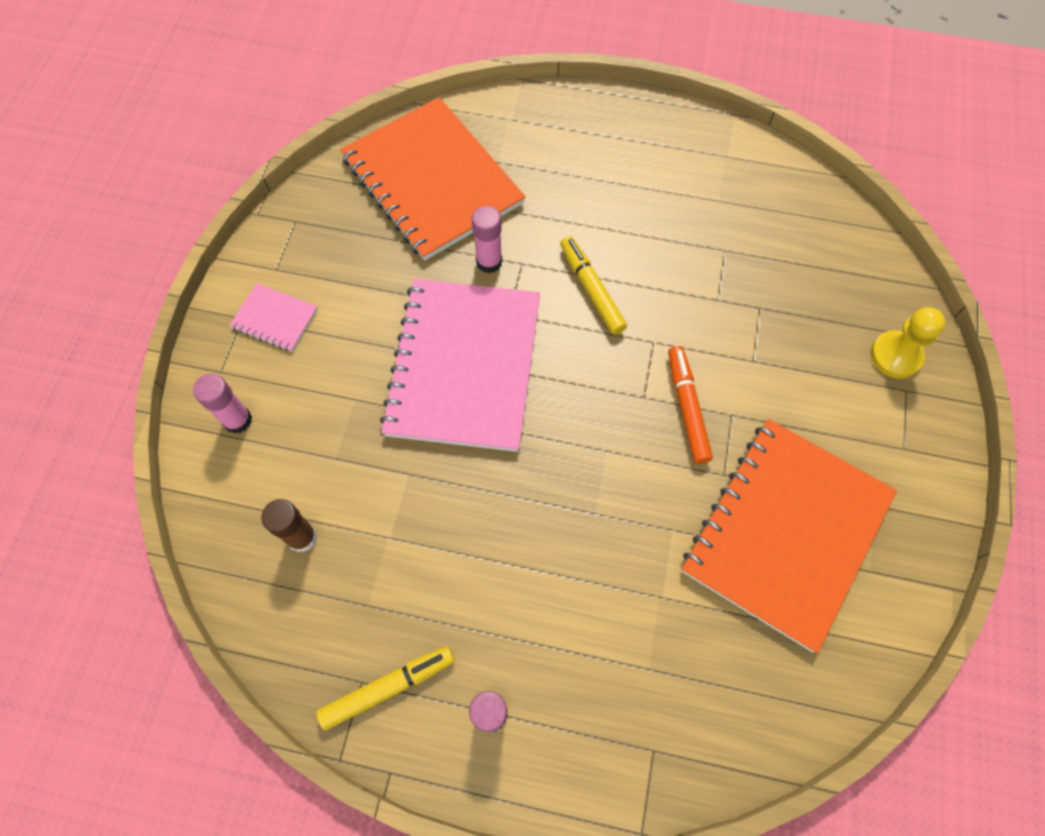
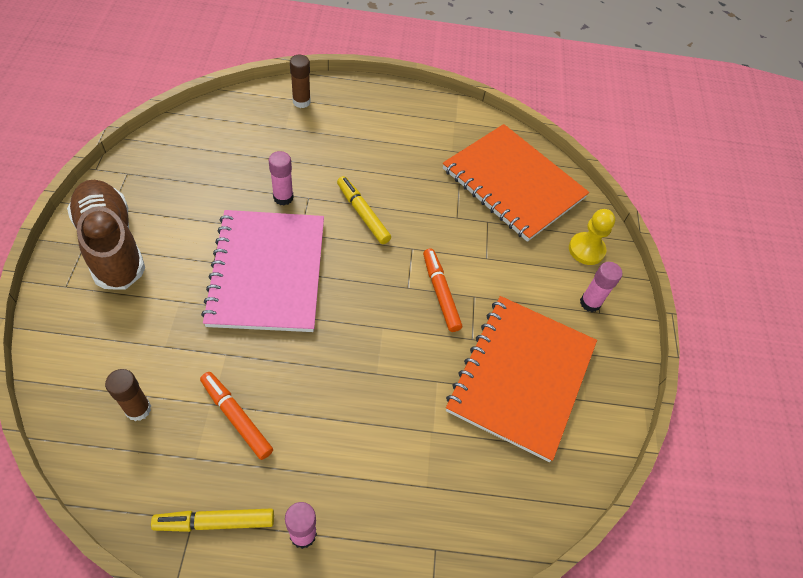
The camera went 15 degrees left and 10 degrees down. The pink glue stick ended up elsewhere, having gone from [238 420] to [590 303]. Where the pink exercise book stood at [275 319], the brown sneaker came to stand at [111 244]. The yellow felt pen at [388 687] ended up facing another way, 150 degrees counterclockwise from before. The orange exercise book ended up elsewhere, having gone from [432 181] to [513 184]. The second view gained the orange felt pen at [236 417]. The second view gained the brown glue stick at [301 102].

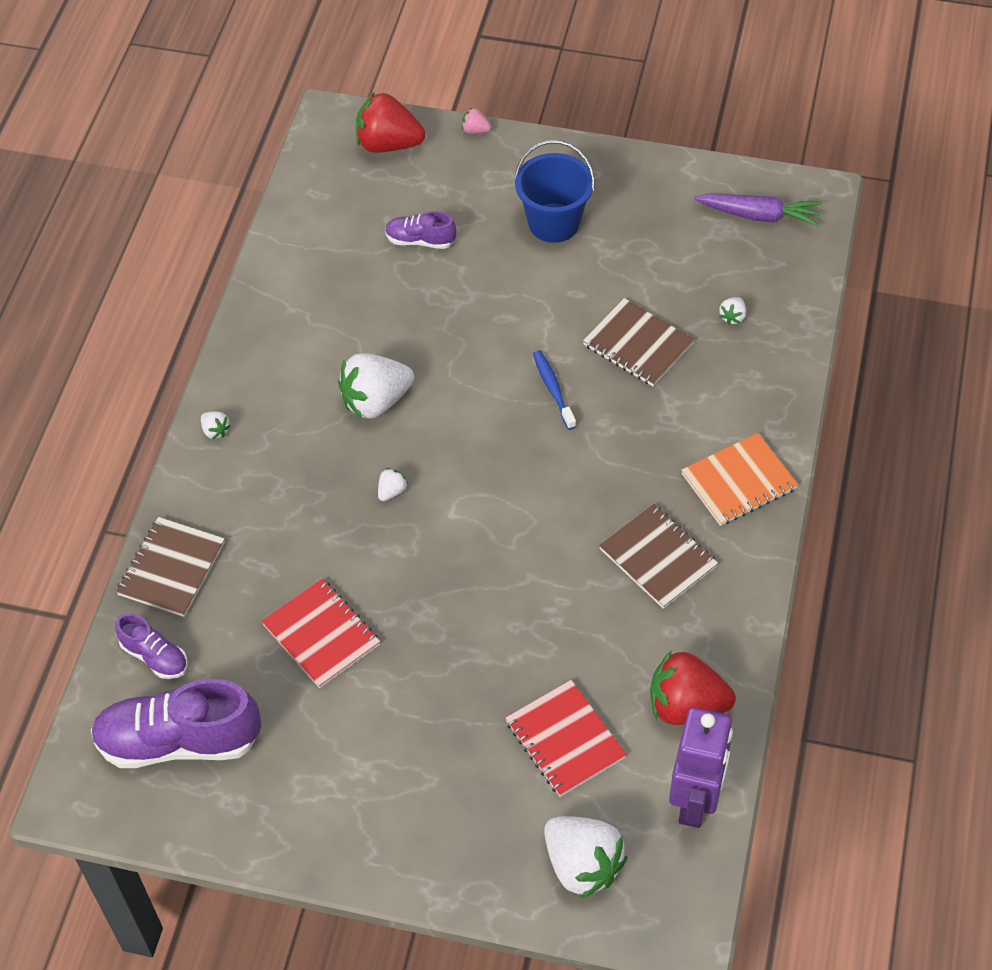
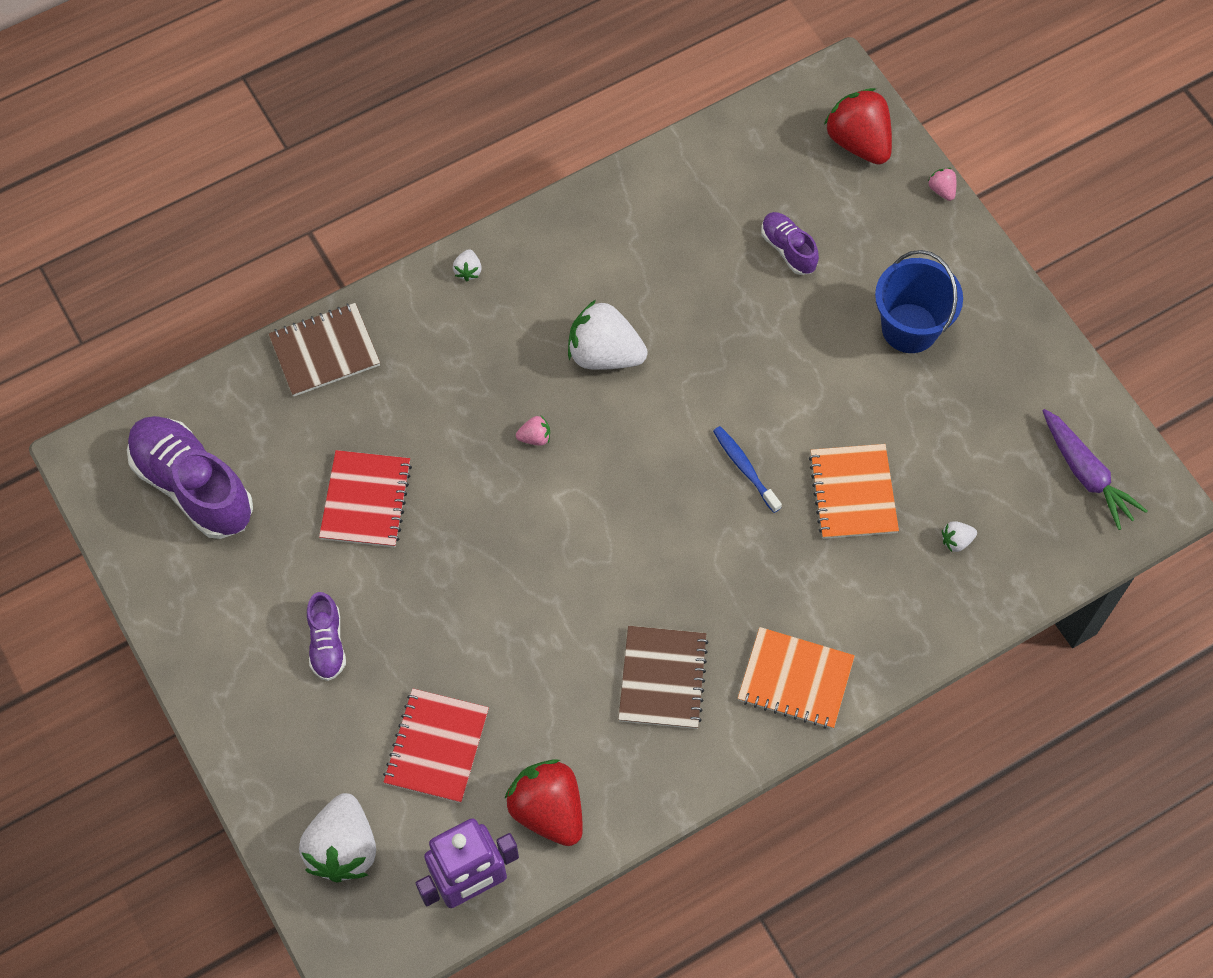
The camera went 45 degrees right and 10 degrees up. The violet sneaker ended up elsewhere, having gone from [155 656] to [327 643]. What was the white toy strawberry at [392 491] turned into the pink toy strawberry at [535 437]. The blue toothbrush at [553 389] ended up facing another way, 60 degrees counterclockwise from before. What was the brown exercise book at [638 344] turned into the orange exercise book at [853 493].

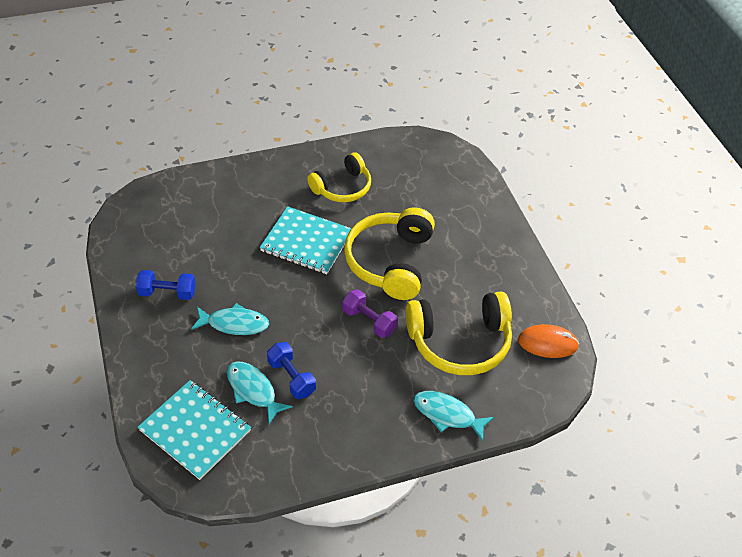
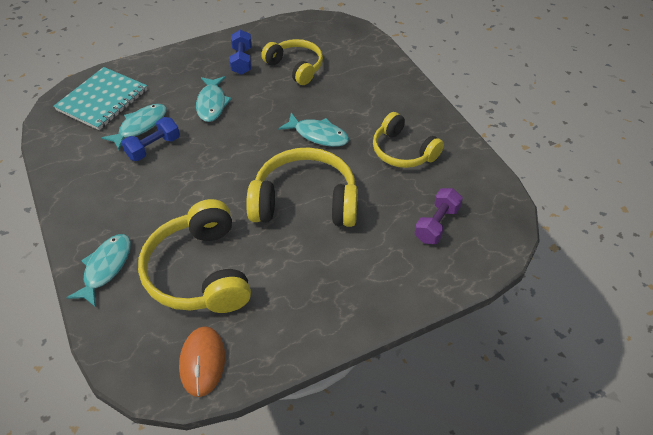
The camera went 85 degrees right and 0 degrees up. Where the teal exercise book stood at [306 242], the teal fish came to stand at [318 135]. The violet hand weight ended up elsewhere, having gone from [369 321] to [436 224]. The second view gained the yellow over-ear headphones at [295 67].

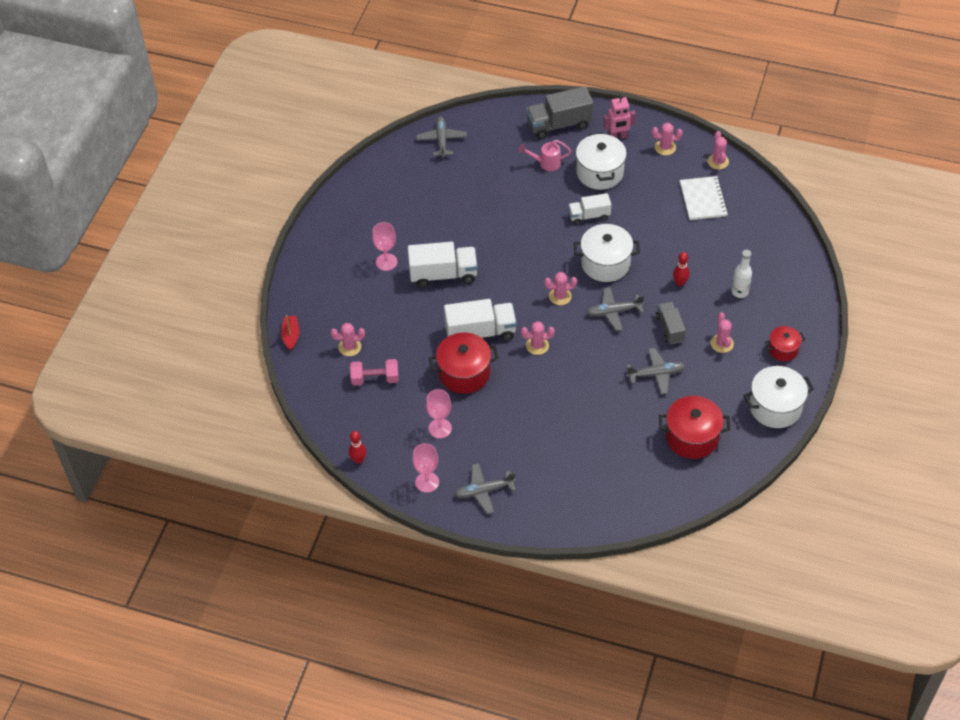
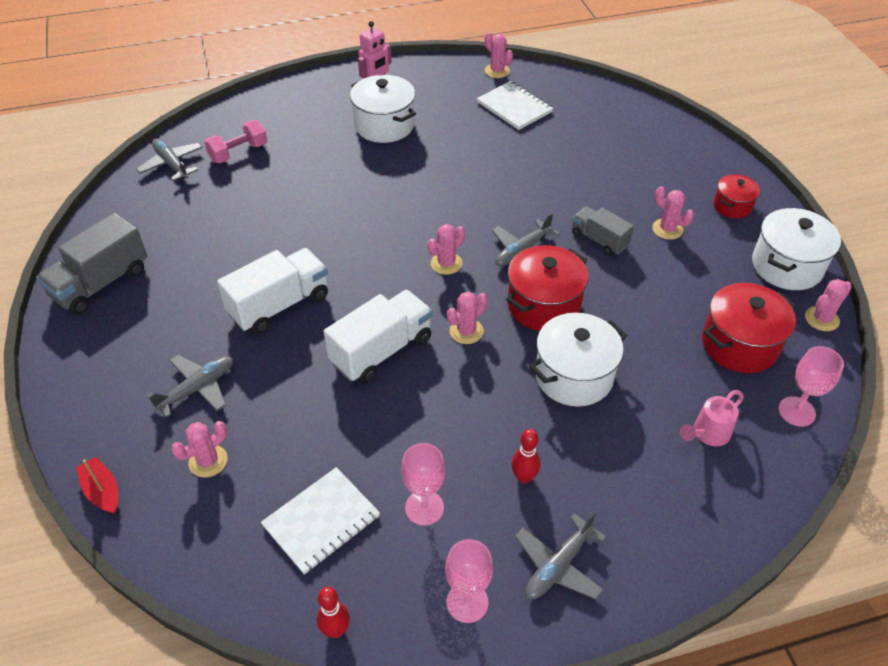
The camera went 35 degrees left and 5 degrees down. The pink hand weight ended up elsewhere, having gone from [375 379] to [238 152]. The pink chalice ended up elsewhere, having gone from [386 262] to [796 411]. The crimson pot ended up elsewhere, having gone from [464 373] to [543 305]. The pink watering can ended up elsewhere, having gone from [546 163] to [707 434]. The grey lorry ended up elsewhere, having gone from [559 124] to [101 283]. The second view lost the white lorry at [589 216]. The white pot ended up elsewhere, having gone from [605 263] to [574 376]. The grey plane ended up elsewhere, having gone from [656 374] to [198 388]. The pink prickly plant ended up elsewhere, having gone from [665 147] to [821 319]. The crimson tenpin ended up elsewhere, having gone from [680 283] to [524 477]. The second view lost the white flask at [739 292]. The second view gained the white exercise book at [321 521].

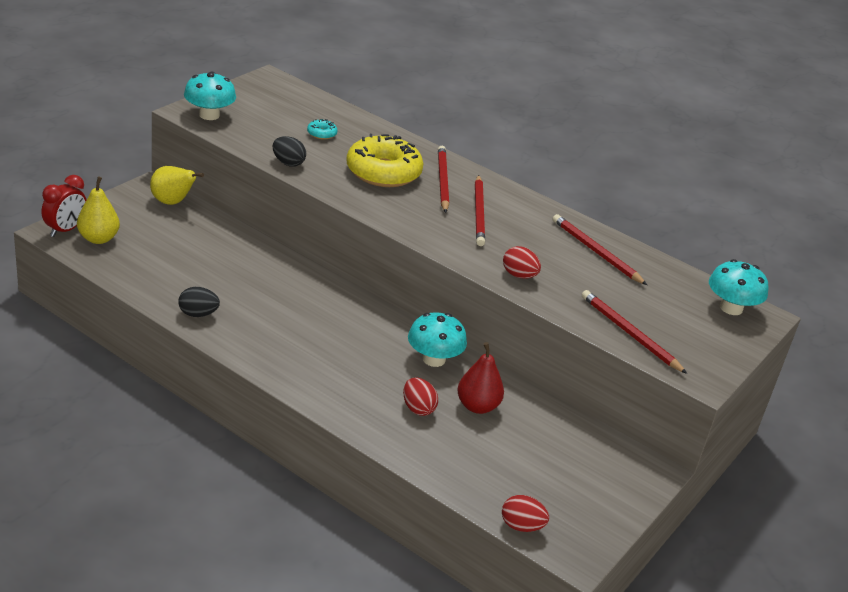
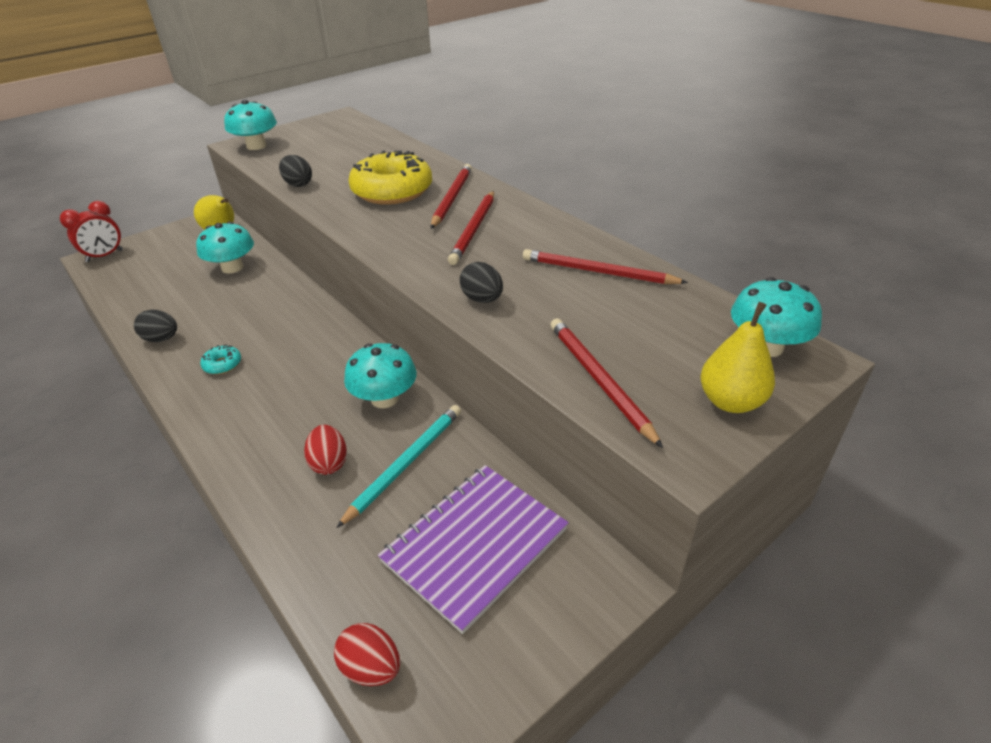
The camera went 20 degrees right and 5 degrees up. The yellow pear fruit ended up elsewhere, having gone from [98 238] to [730 402]. The teal glazed donut ended up elsewhere, having gone from [322 134] to [222 364]. Where the crimson pear fruit stood at [477 406], the teal pencil came to stand at [405 464]. What was the crimson egg shape at [519 275] turned into the ebony egg shape at [482 299]. The crimson pencil at [596 252] ended up facing another way, 45 degrees counterclockwise from before. The second view gained the teal mushroom at [232 267]. The second view gained the violet exercise book at [474 545].

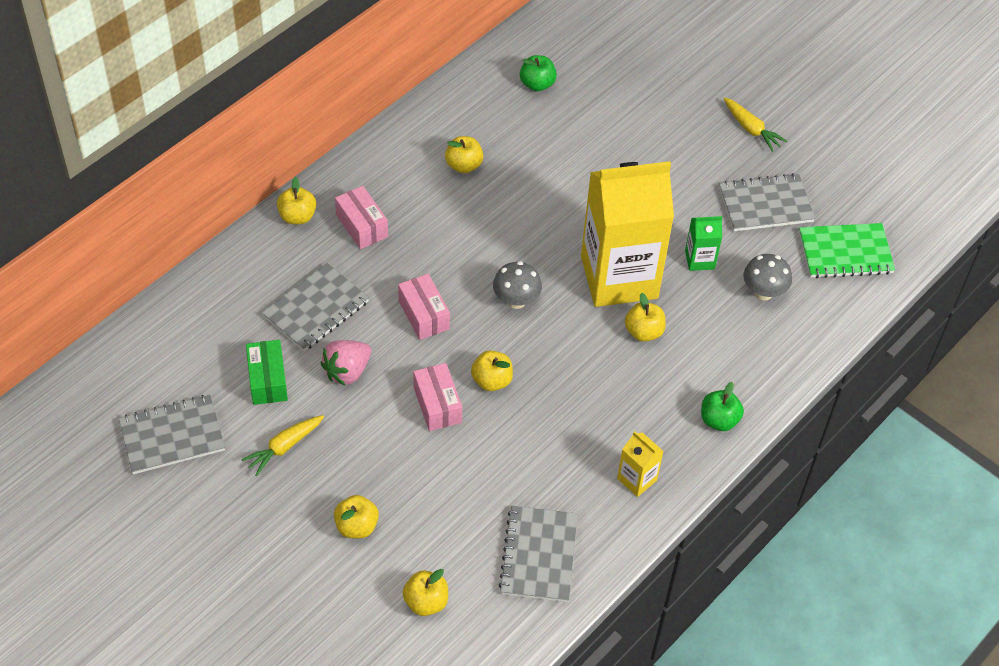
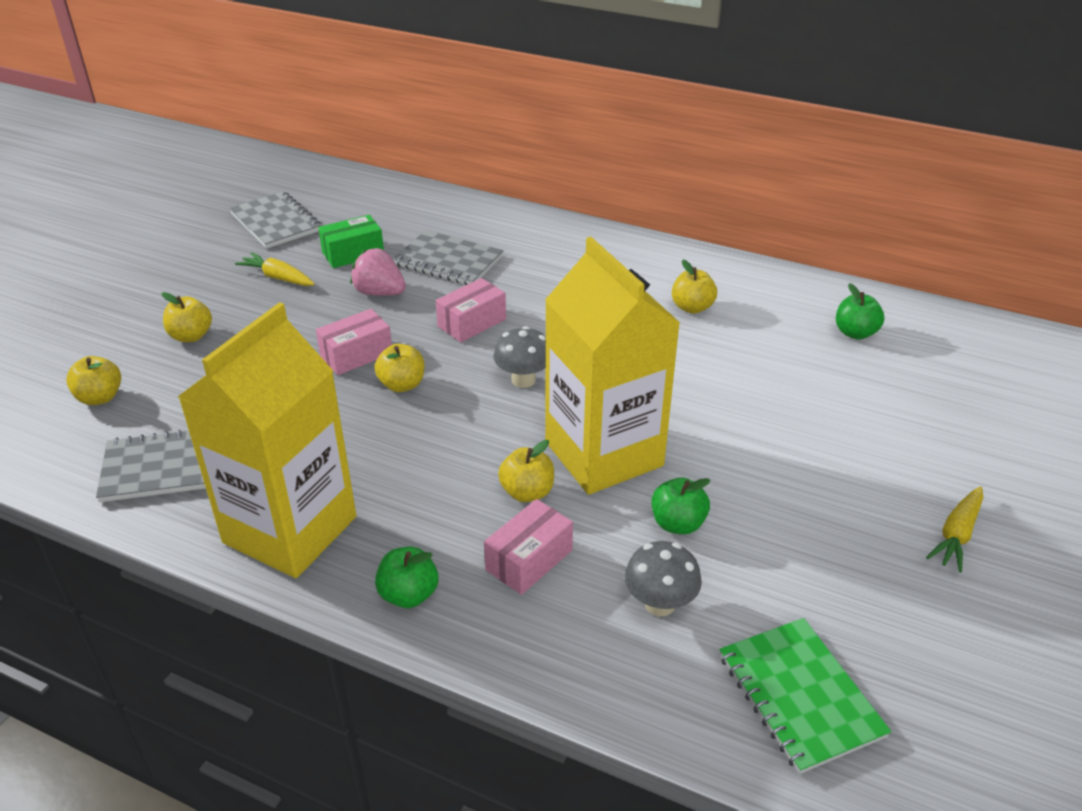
The camera went 75 degrees right and 15 degrees down. The second view lost the yellow apple fruit at [297 216]. The pink box ended up elsewhere, having gone from [361 226] to [529 560]. The size of the yellow carton at [637 479] changed by a factor of 2.47. Where the leaf-green carton stood at [699 260], the leaf-green apple fruit came to stand at [677 523]. The second view lost the grey exercise book at [765 205].

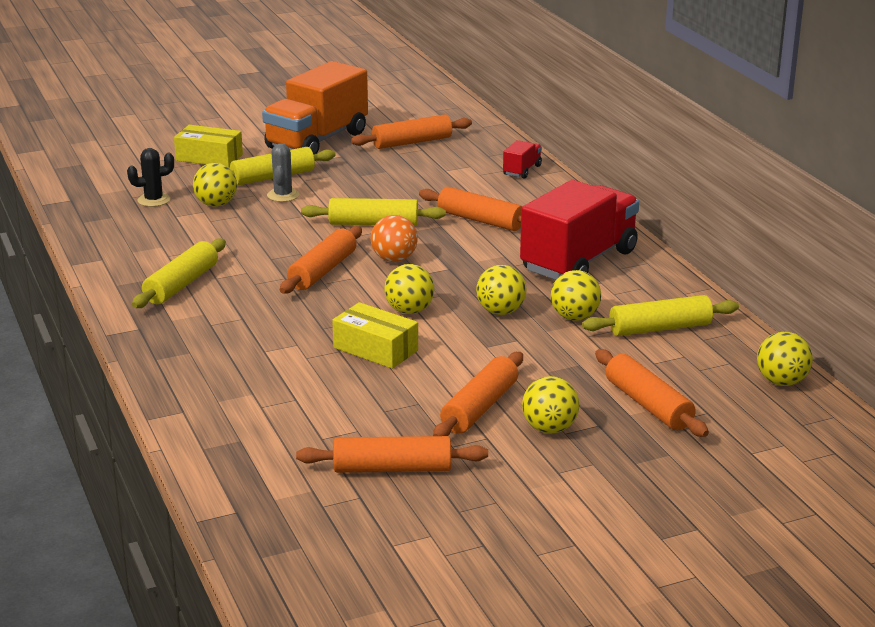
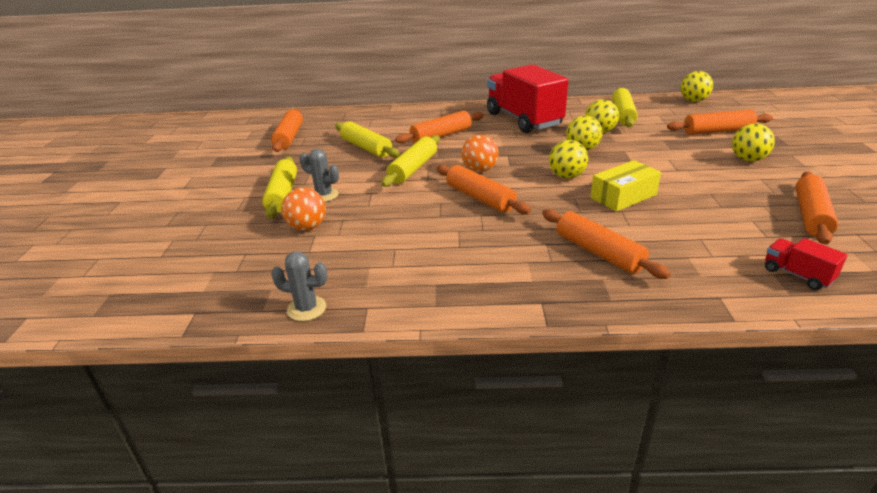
The camera went 65 degrees left and 5 degrees up. The second view lost the ebony prickly plant at [154 200]. The yellow rolling pin ended up elsewhere, having gone from [181 284] to [366 148]. The second view lost the yellow box at [209 157]. What was the yellow play ball at [216 204] turned into the orange play ball at [307 227]. The second view lost the orange lorry at [317 141]. The orange rolling pin ended up elsewhere, having gone from [480 408] to [599 252]. The crimson lorry ended up elsewhere, having gone from [522 170] to [797 275]. The second view gained the grey prickly plant at [306 308].

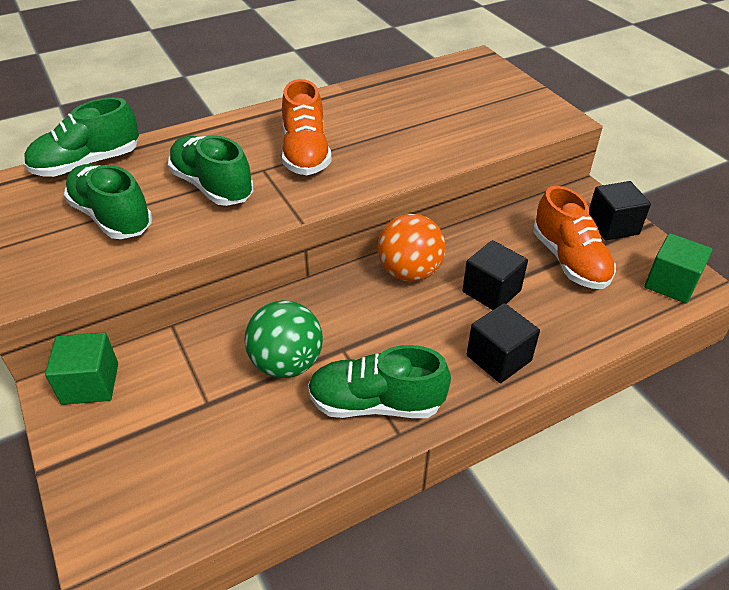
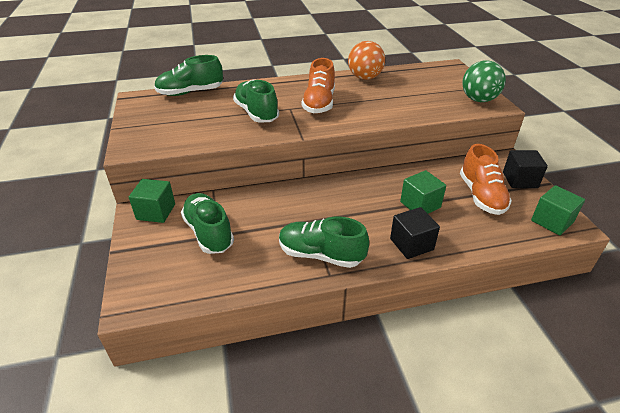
The camera went 15 degrees right and 5 degrees down. The leaf-green sneaker ended up elsewhere, having gone from [112 217] to [209 232]. The leaf-green play ball ended up elsewhere, having gone from [287 363] to [478 100]. The orange play ball ended up elsewhere, having gone from [409 272] to [365 78]. What was the ebony solid cube at [491 291] turned into the leaf-green solid cube at [420 205].

